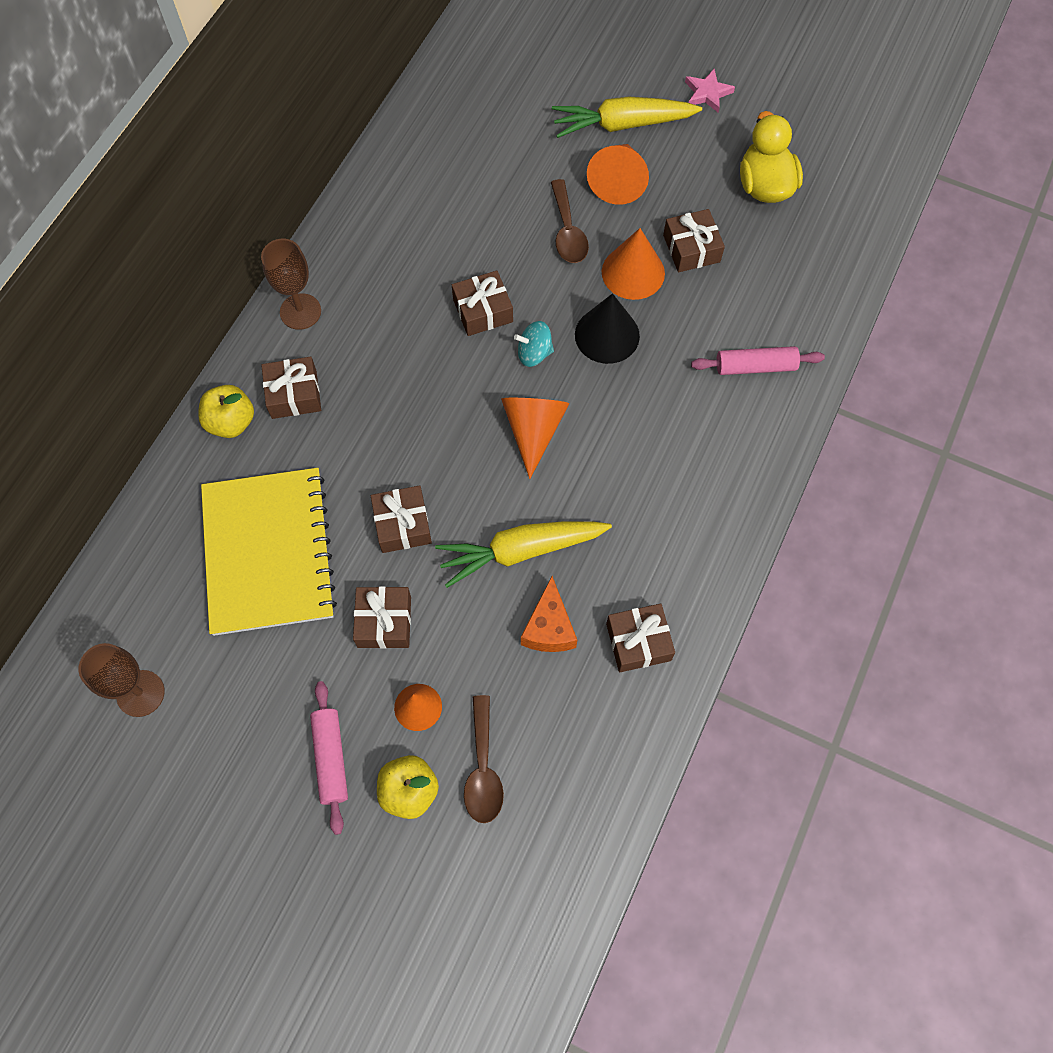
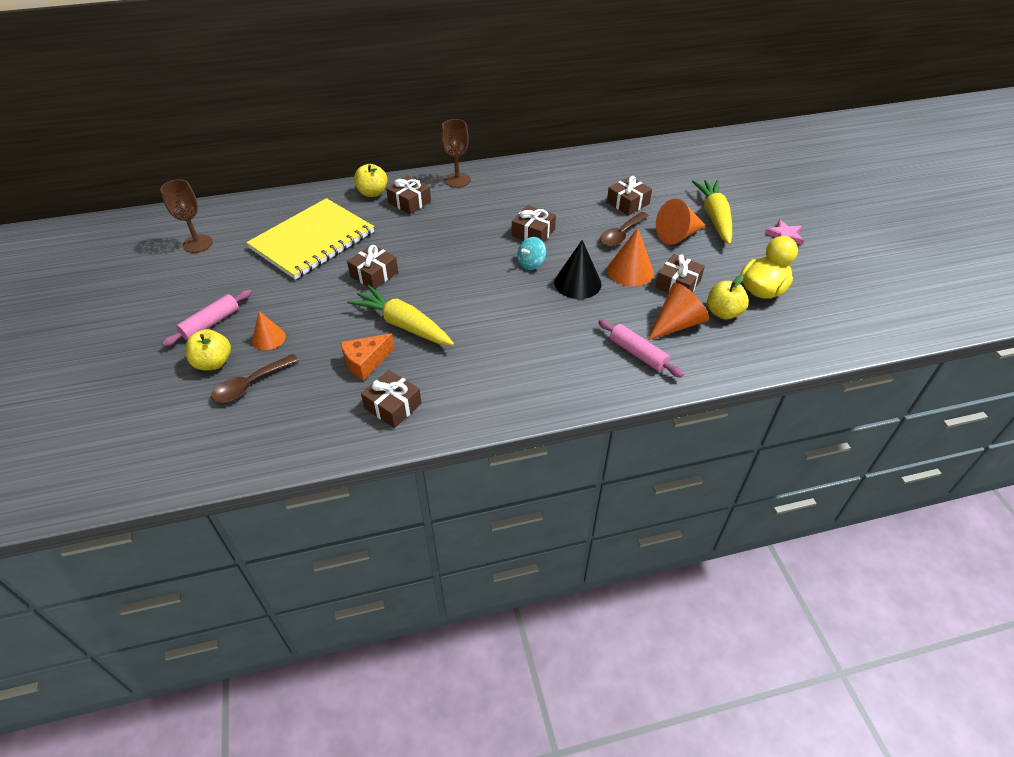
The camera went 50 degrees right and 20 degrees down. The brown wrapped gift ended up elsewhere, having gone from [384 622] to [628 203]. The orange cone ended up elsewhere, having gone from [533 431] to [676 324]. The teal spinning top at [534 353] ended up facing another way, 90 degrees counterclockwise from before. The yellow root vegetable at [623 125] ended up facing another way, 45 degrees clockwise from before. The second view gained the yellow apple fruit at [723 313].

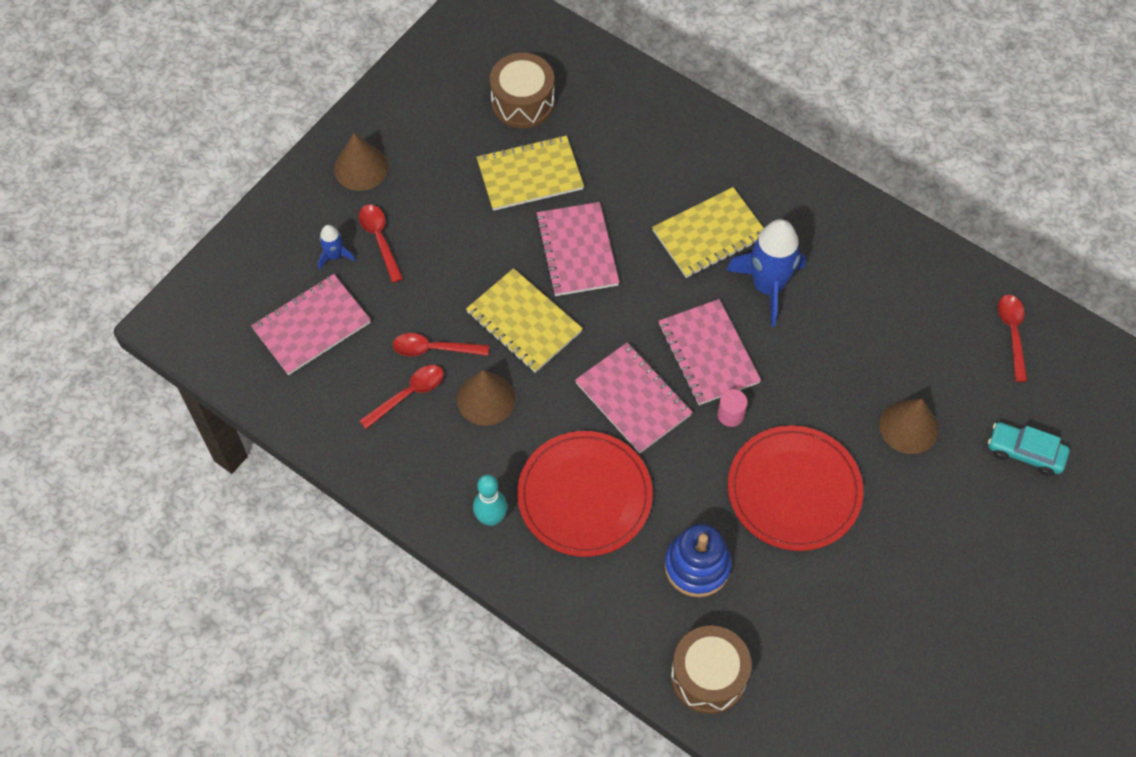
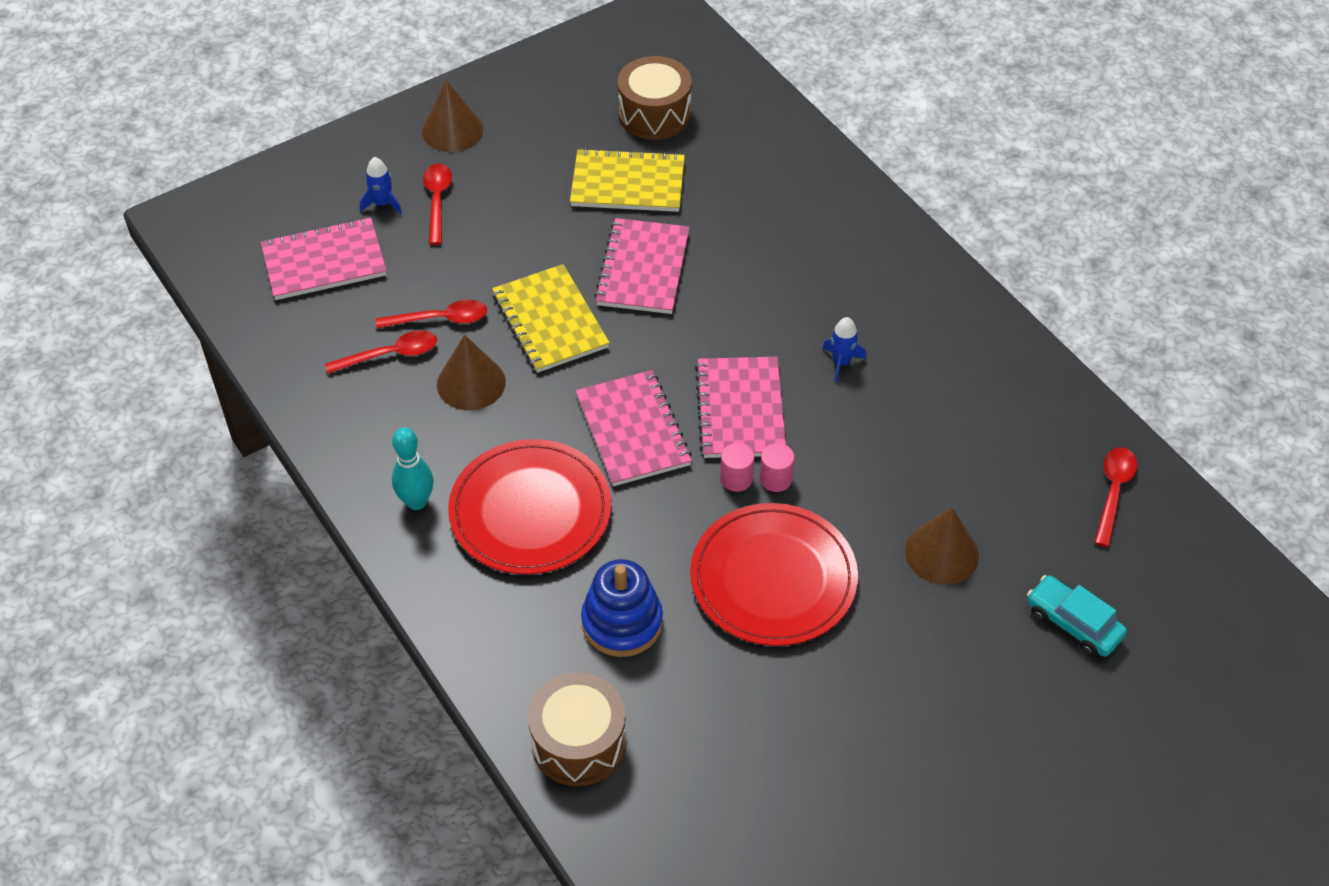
The camera went 20 degrees right and 10 degrees down. The crimson tablespoon at [434 349] ended up facing another way, 150 degrees clockwise from before. The second view lost the yellow exercise book at [709 234]. The size of the blue toy rocket at [768 286] changed by a factor of 0.47. The second view gained the pink solid cylinder at [775 479].

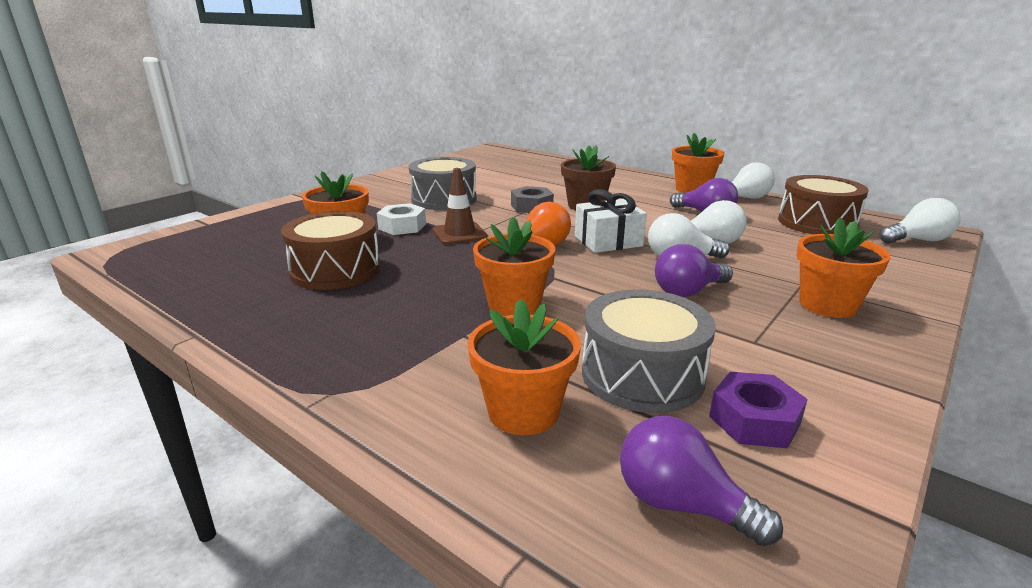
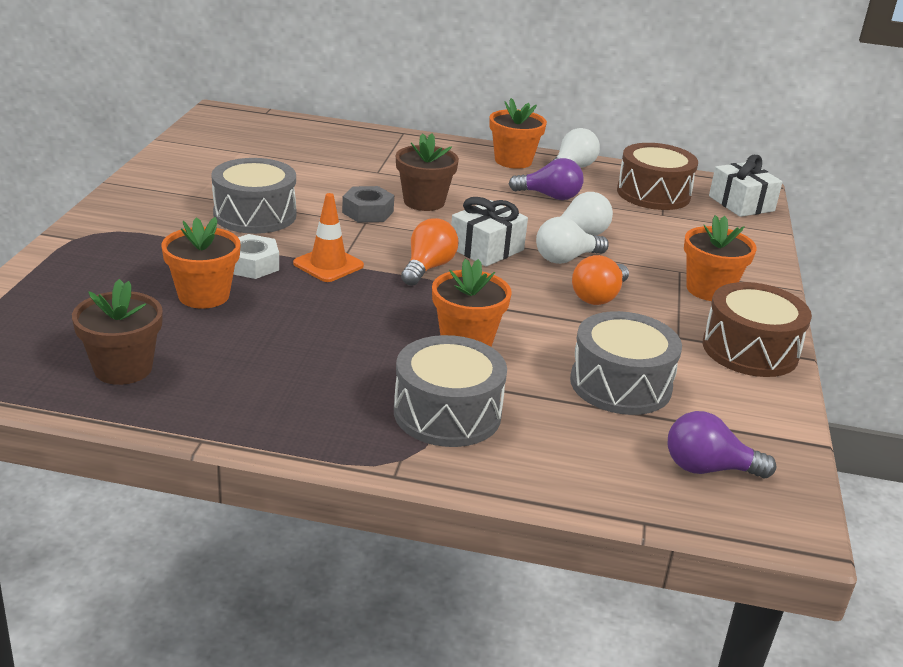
The camera went 30 degrees left and 5 degrees up. The brown toy drum ended up elsewhere, having gone from [335 270] to [750 350]. What was the brown safety cone at [459 234] turned into the orange safety cone at [328 265]. The second view lost the orange potted plant at [523 412]. What was the violet light bulb at [688 291] turned into the orange light bulb at [599 297]. The second view lost the violet hex nut at [754 420]. Where the white light bulb stood at [917 240], the white wrapped gift came to stand at [741 203]. The second view gained the brown potted plant at [123 368]. The second view gained the grey toy drum at [447 413].

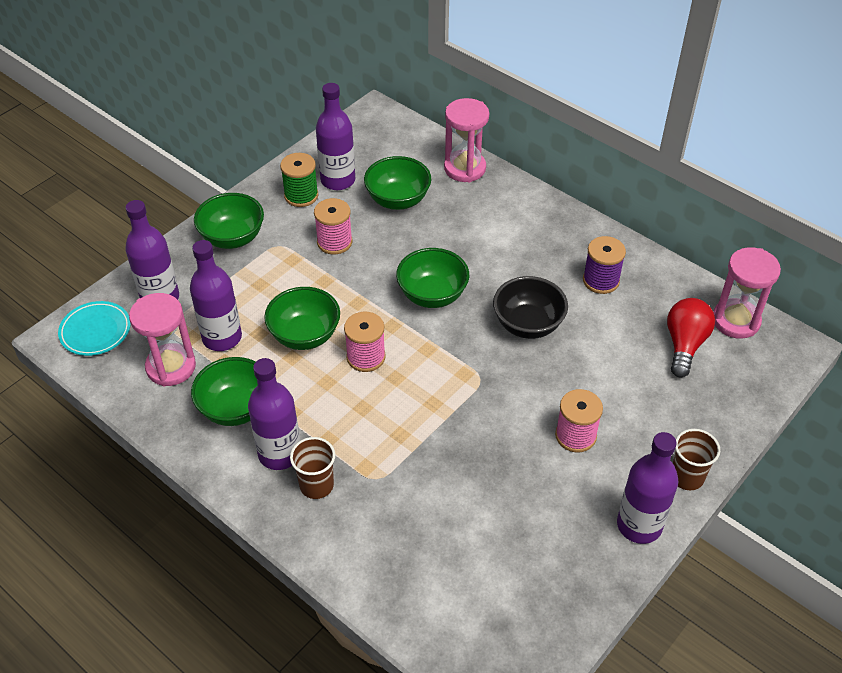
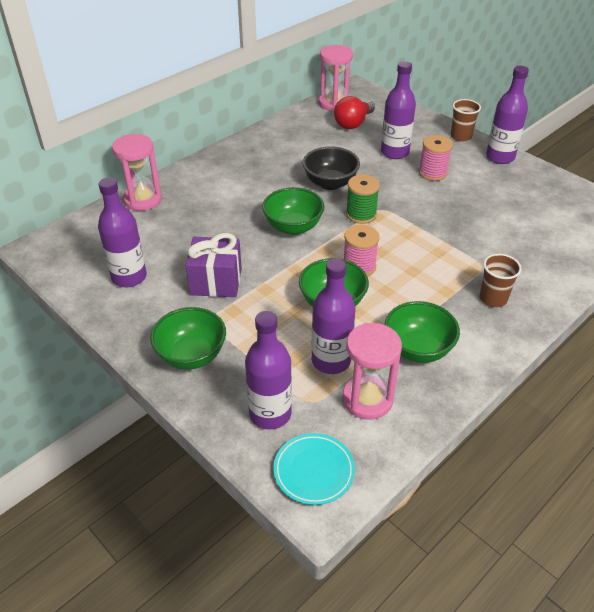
The camera went 85 degrees left and 5 degrees down. The violet flask ended up elsewhere, having gone from [279 453] to [394 152]. The leaf-green bobbin ended up elsewhere, having gone from [301 195] to [361 214]. Where the pink bobbin stood at [334 242], the violet wrapped gift came to stand at [216 281]. The second view lost the leaf-green serving bowl at [398 200]. The second view lost the violet bobbin at [601 280]. The crimson light bulb at [684 344] ended up facing another way, 75 degrees counterclockwise from before.

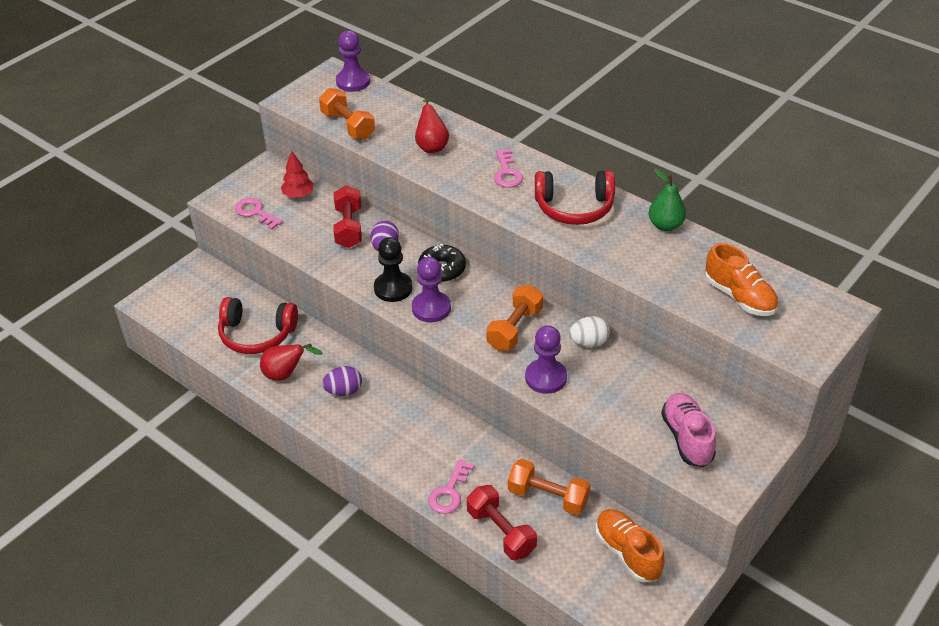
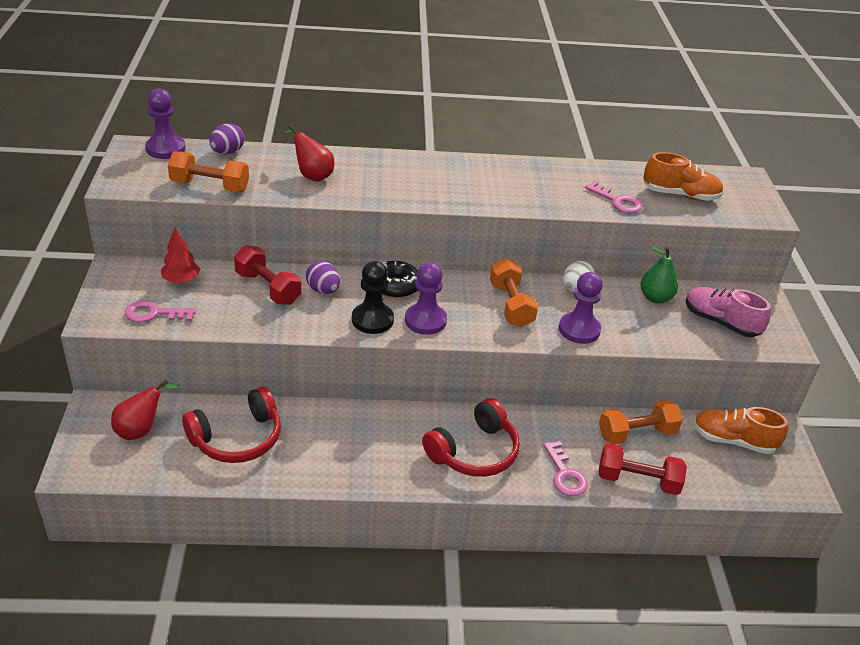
The camera went 45 degrees left and 5 degrees down. The crimson pear fruit ended up elsewhere, having gone from [286 374] to [141 430]. The violet egg shape ended up elsewhere, having gone from [344 391] to [227 152]. The pink key ended up elsewhere, having gone from [507 173] to [617 201]. The crimson over-ear headphones ended up elsewhere, having gone from [574 208] to [474 452]. The leaf-green pear fruit ended up elsewhere, having gone from [665 225] to [655 298].

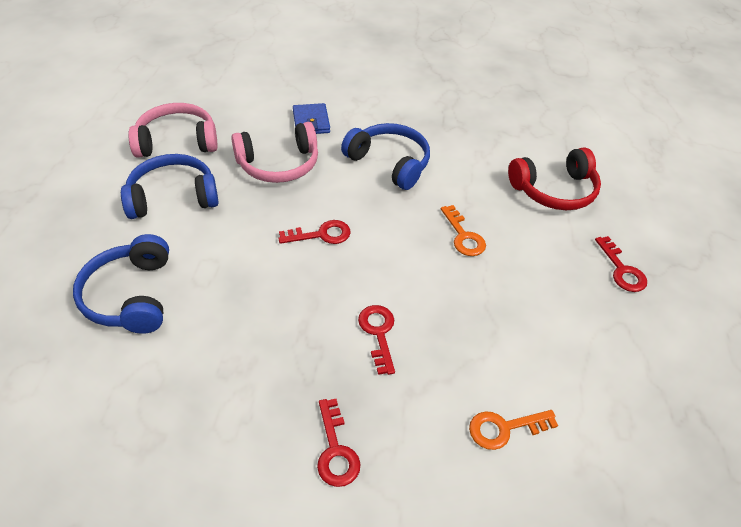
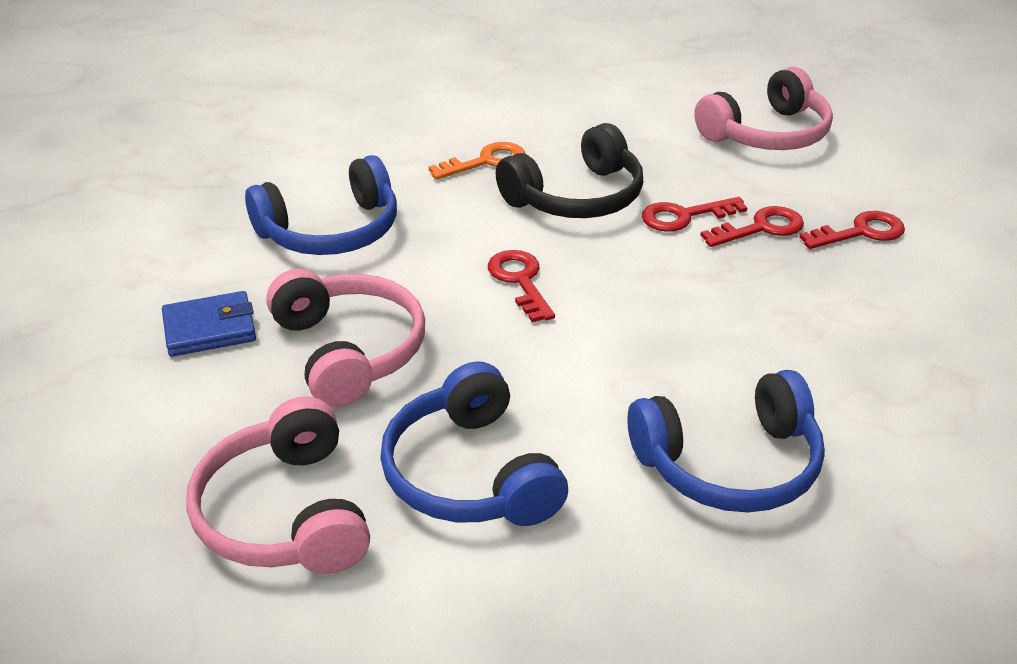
The camera went 95 degrees left and 10 degrees down. The blue over-ear headphones at [389 163] ended up facing another way, 150 degrees counterclockwise from before. Where the orange key stood at [504 428], the pink over-ear headphones came to stand at [767 134]. The second view lost the crimson over-ear headphones at [554 190]. The crimson key ended up elsewhere, having gone from [622 270] to [761 228]. The second view gained the ebony over-ear headphones at [576 197].

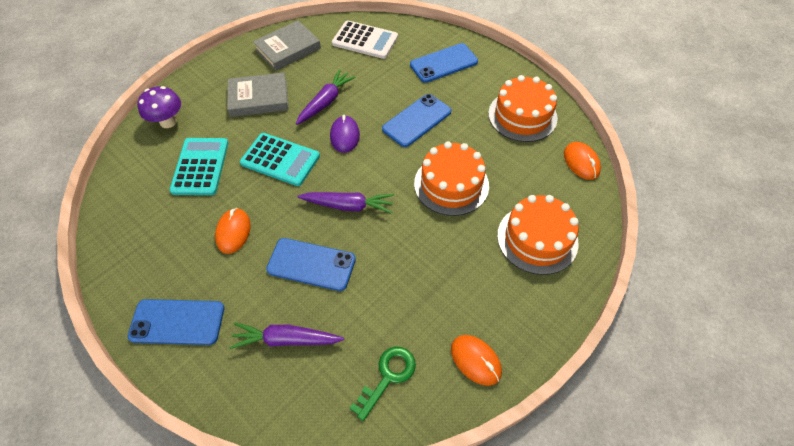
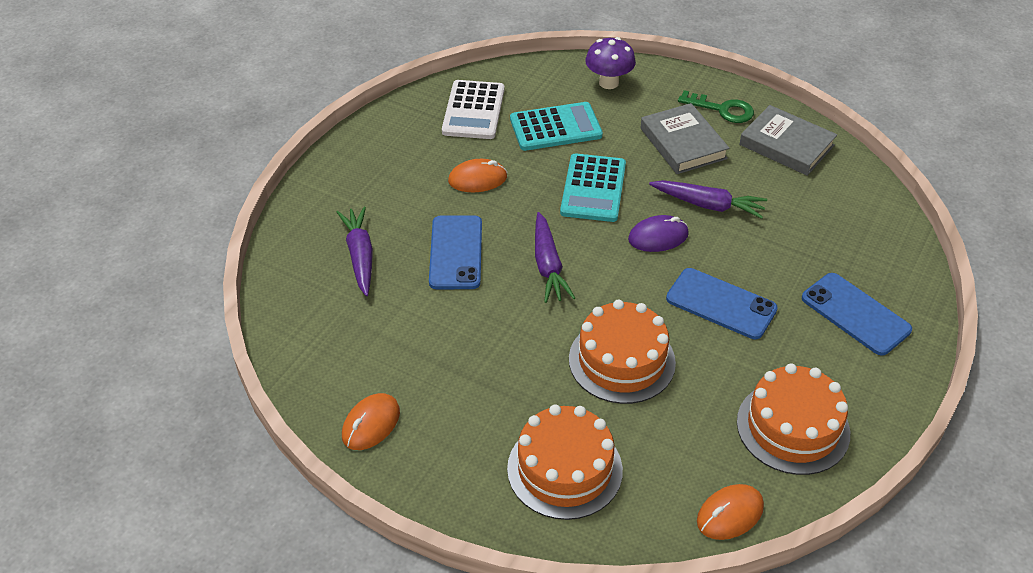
The camera went 75 degrees right and 10 degrees down. The second view lost the blue phone at [177 322]. The white pocket calculator ended up elsewhere, having gone from [365 40] to [473 110]. The leaf-green key ended up elsewhere, having gone from [388 377] to [722 109].

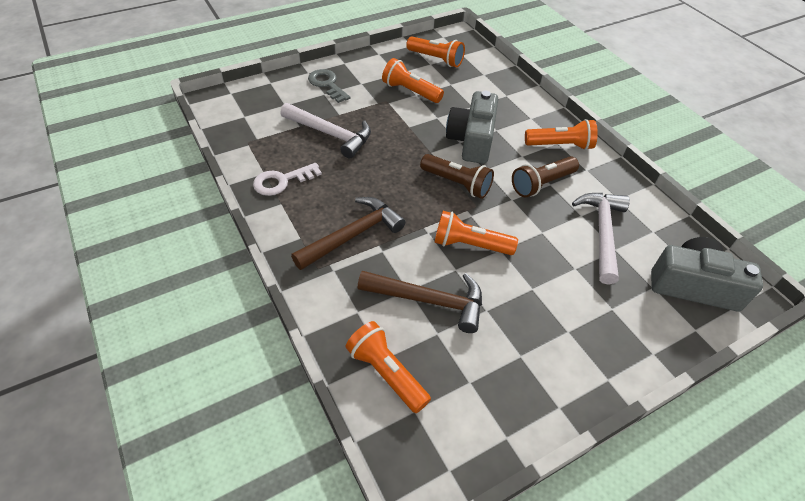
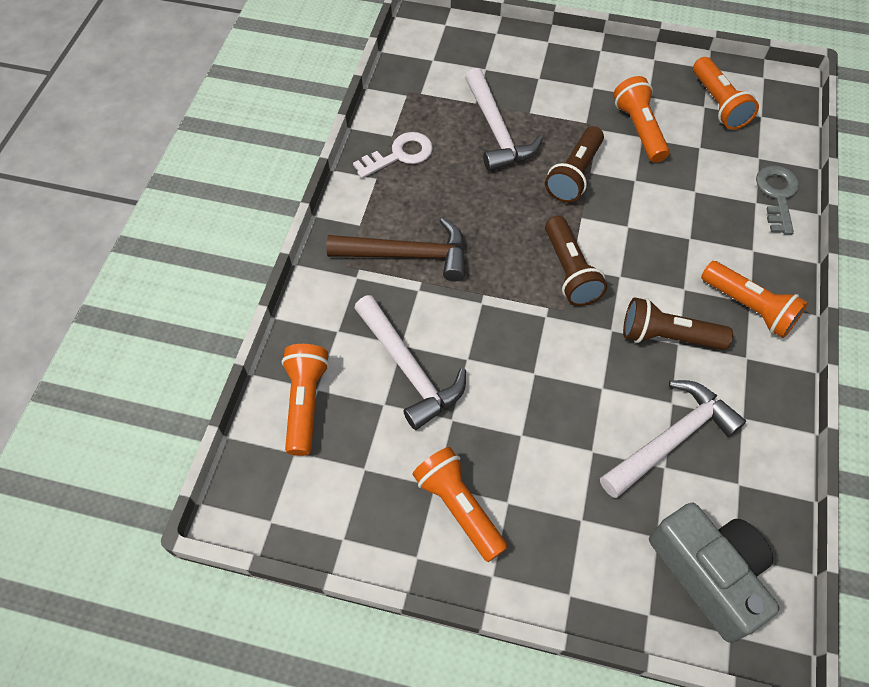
The camera went 45 degrees right and 10 degrees up. The white key at [282 181] ended up facing another way, 135 degrees clockwise from before. The grey key ended up elsewhere, having gone from [327 84] to [777 195]. What was the brown claw hammer at [429 301] turned into the white claw hammer at [409 369]. The orange torch ended up elsewhere, having gone from [469 245] to [459 507]. The second view lost the grey compact camera at [472 140]. The second view gained the brown torch at [574 175].

